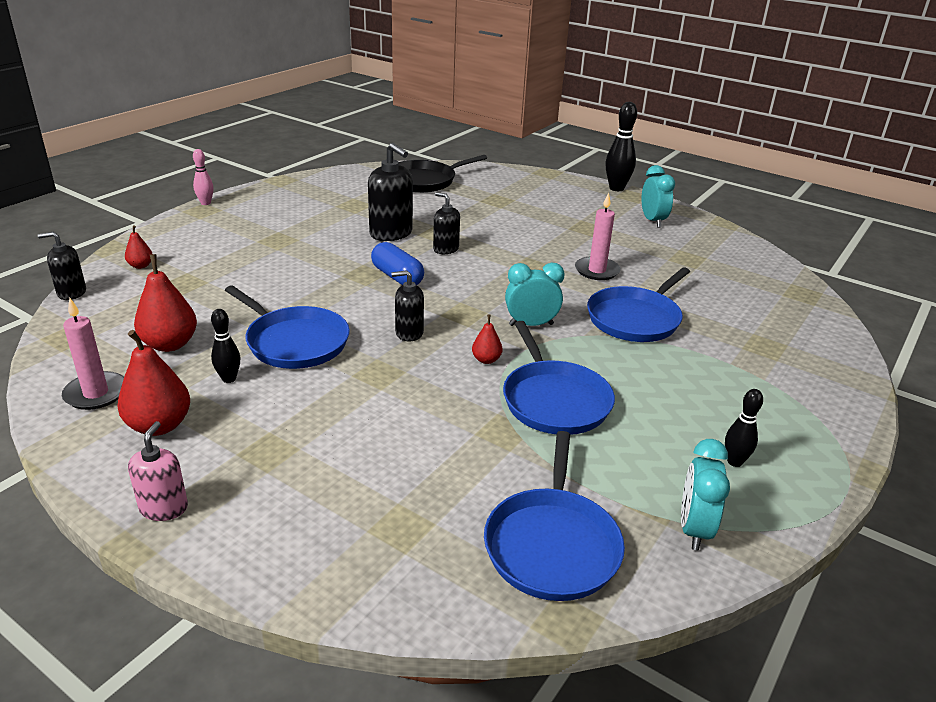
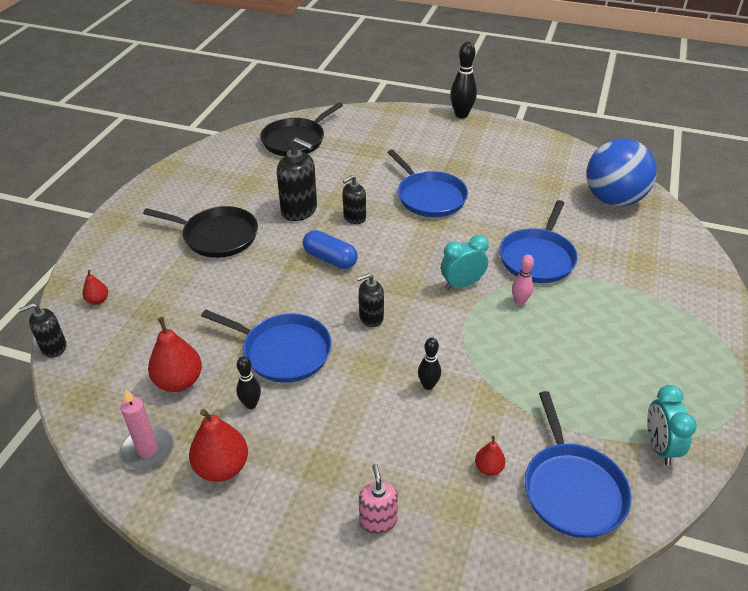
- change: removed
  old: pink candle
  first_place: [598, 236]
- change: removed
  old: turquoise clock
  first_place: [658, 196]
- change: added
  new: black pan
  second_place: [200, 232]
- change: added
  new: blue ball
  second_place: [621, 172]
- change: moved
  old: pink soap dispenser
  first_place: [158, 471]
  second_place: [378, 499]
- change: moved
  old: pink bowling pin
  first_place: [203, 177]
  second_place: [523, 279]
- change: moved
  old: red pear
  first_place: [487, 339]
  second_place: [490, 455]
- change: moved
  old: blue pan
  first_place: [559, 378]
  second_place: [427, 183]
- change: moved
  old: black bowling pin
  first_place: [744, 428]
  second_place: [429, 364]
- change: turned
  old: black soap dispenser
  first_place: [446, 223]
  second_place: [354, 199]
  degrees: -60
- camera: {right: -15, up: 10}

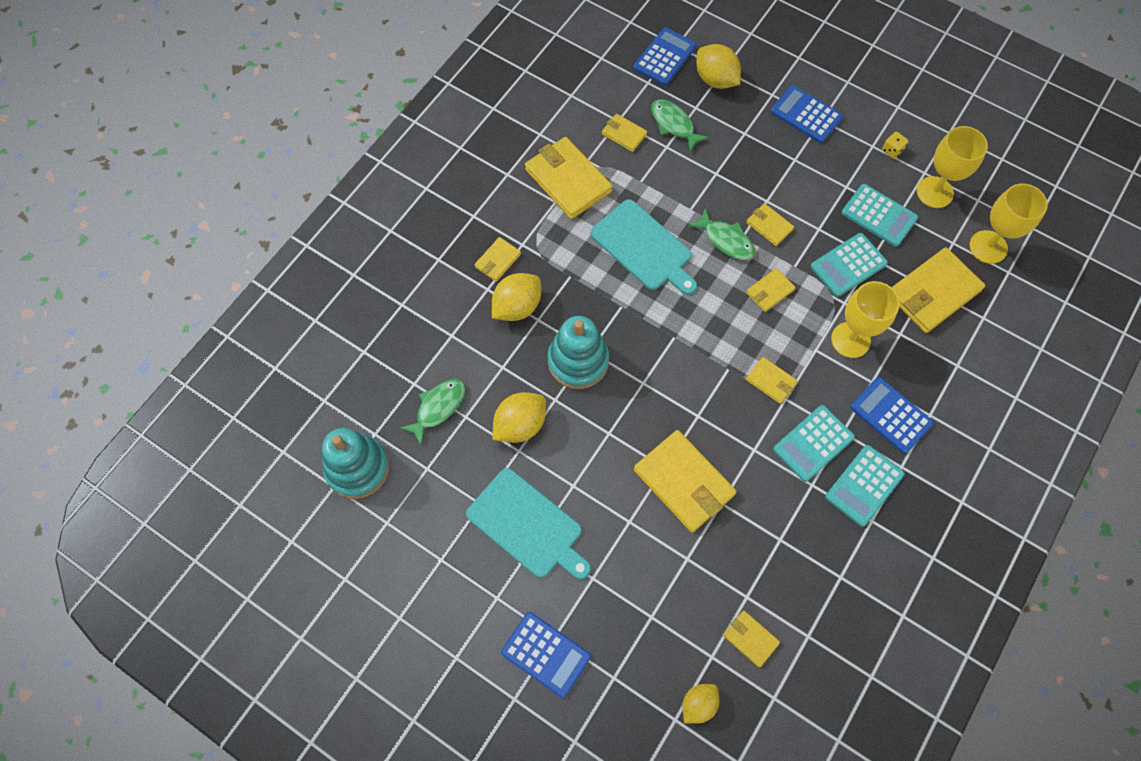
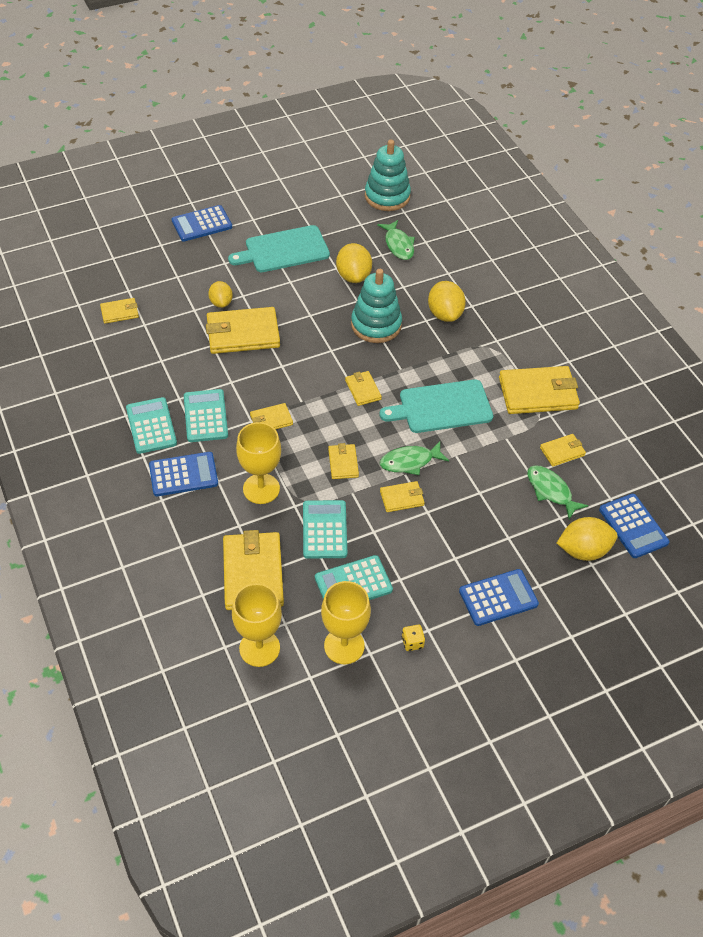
- change: moved
  old: yellow wallet
  first_place: [498, 259]
  second_place: [363, 388]
- change: moved
  old: yellow lemon
  first_place: [700, 703]
  second_place: [220, 294]
- change: turned
  old: green fish
  first_place: [680, 126]
  second_place: [557, 492]
  degrees: -120
- camera: {right: 120, up: -15}

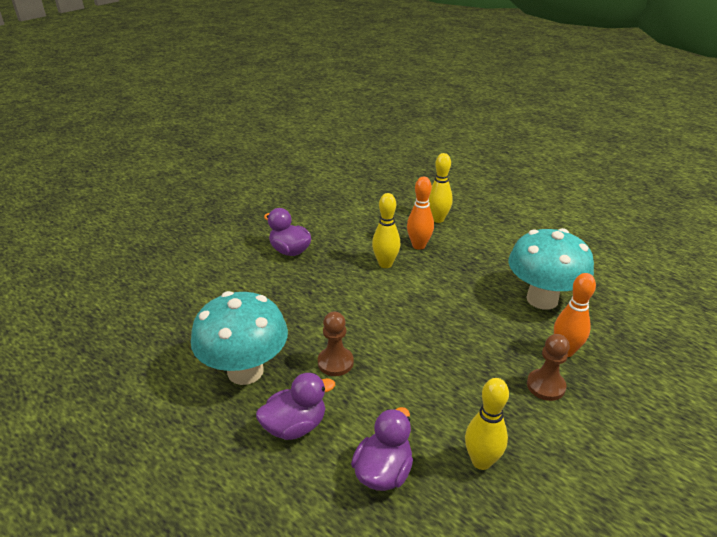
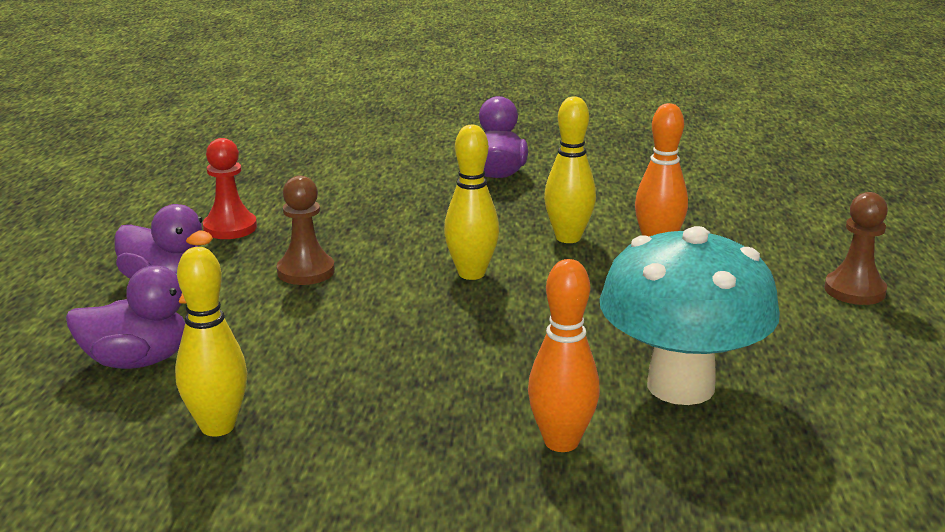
- change: moved
  old: yellow bowling pin
  first_place: [441, 188]
  second_place: [471, 202]
- change: moved
  old: brown pawn
  first_place: [548, 367]
  second_place: [856, 248]
- change: replaced
  old: turquoise mushroom
  new: red pawn
  first_place: [239, 338]
  second_place: [230, 188]
- camera: {right: 55, up: -10}

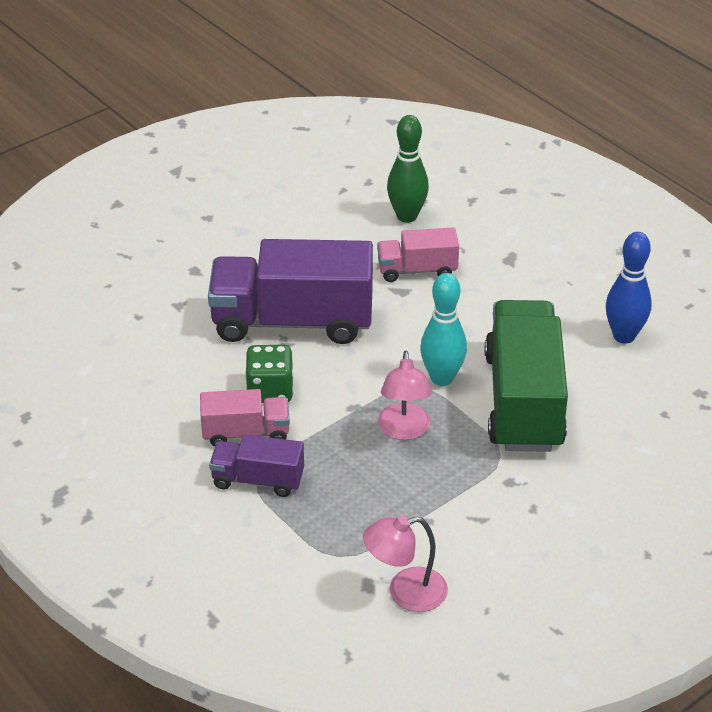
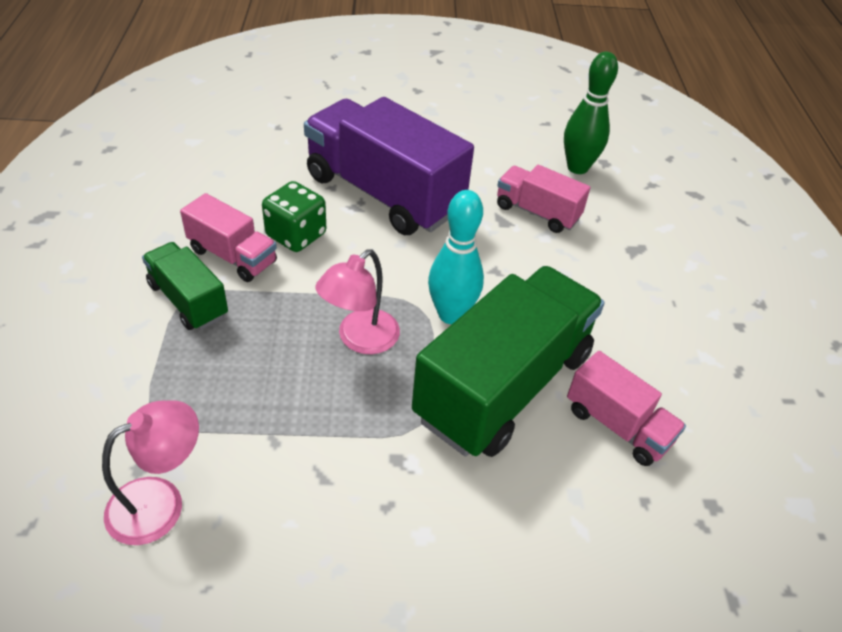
- change: removed
  old: blue bowling pin
  first_place: [629, 288]
- change: added
  new: pink truck
  second_place: [626, 408]
- change: recoloured
  old: purple truck
  new: green truck
  first_place: [256, 466]
  second_place: [185, 286]
- change: turned
  old: pink lamp
  first_place: [405, 563]
  second_place: [150, 473]
  degrees: 120
- camera: {right: 35, up: 5}

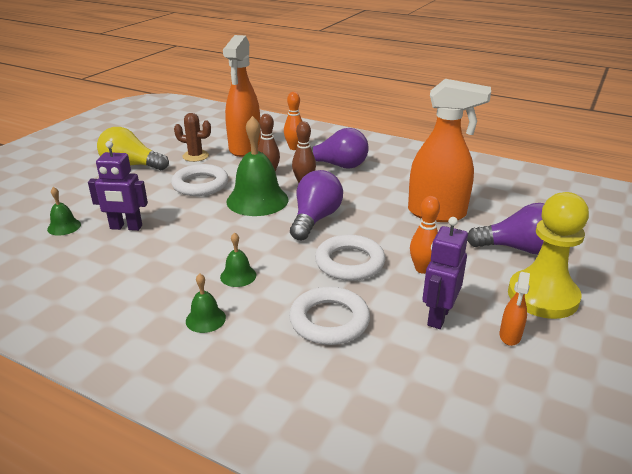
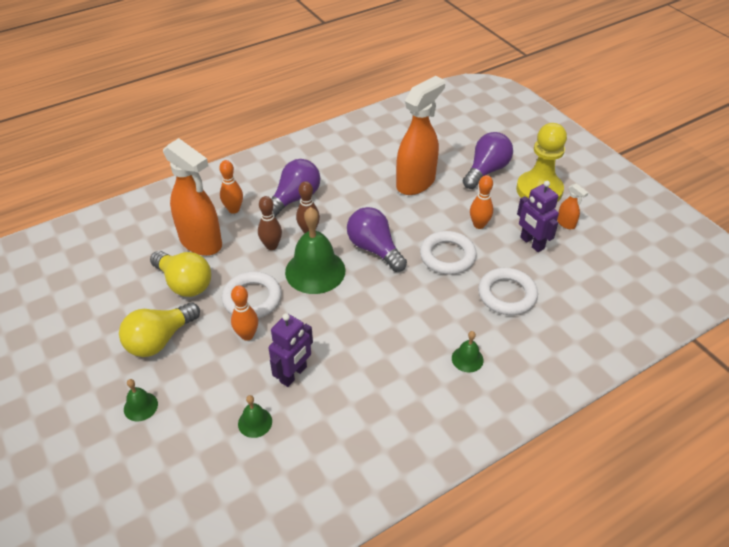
- change: added
  new: orange bowling pin
  second_place: [244, 313]
- change: moved
  old: green bell
  first_place: [238, 259]
  second_place: [141, 400]
- change: replaced
  old: brown cactus
  new: yellow light bulb
  first_place: [192, 137]
  second_place: [180, 274]
- camera: {right: -60, up: 15}

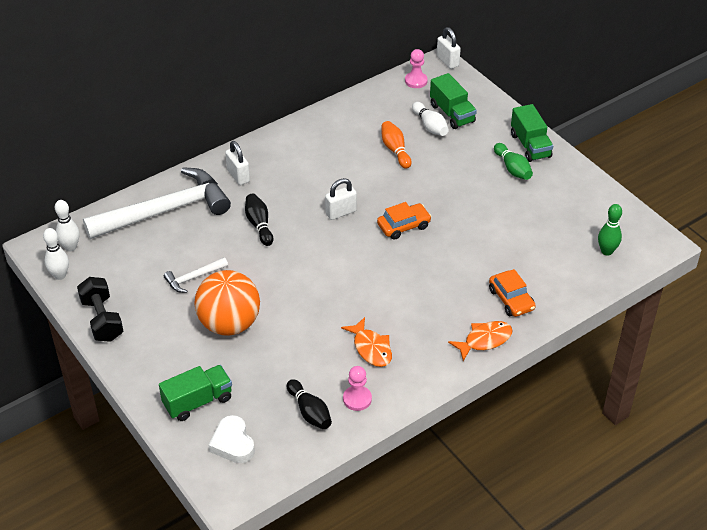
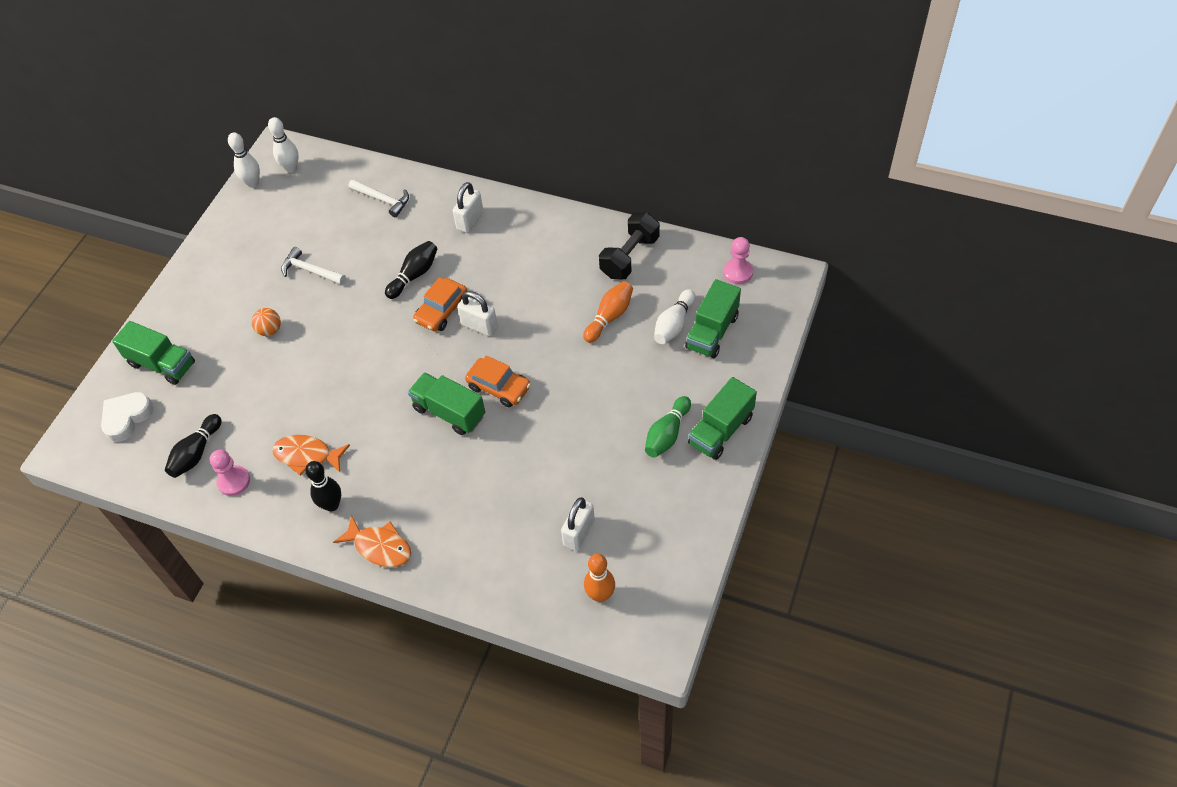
- change: added
  new: black bowling pin
  second_place: [323, 486]
- change: added
  new: green truck
  second_place: [446, 403]
- change: moved
  old: black dumbbell
  first_place: [100, 309]
  second_place: [629, 245]
- change: moved
  old: white padlock
  first_place: [449, 48]
  second_place: [578, 524]
- change: moved
  old: orange car
  first_place: [512, 293]
  second_place: [440, 304]
- change: recoloured
  old: green bowling pin
  new: orange bowling pin
  first_place: [610, 230]
  second_place: [599, 578]
- change: turned
  old: orange fish
  first_place: [366, 342]
  second_place: [311, 455]
  degrees: 75
- change: resized
  old: white hammer
  first_place: [157, 203]
  second_place: [378, 198]
  factor: 0.43
- change: resized
  old: orange ball
  first_place: [227, 303]
  second_place: [266, 322]
  factor: 0.4
- camera: {right: 60, up: 10}

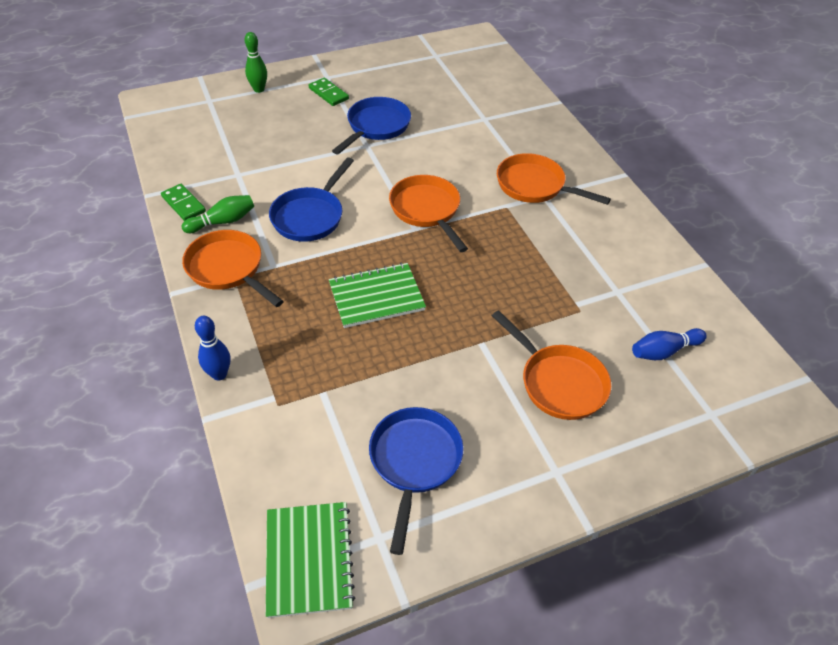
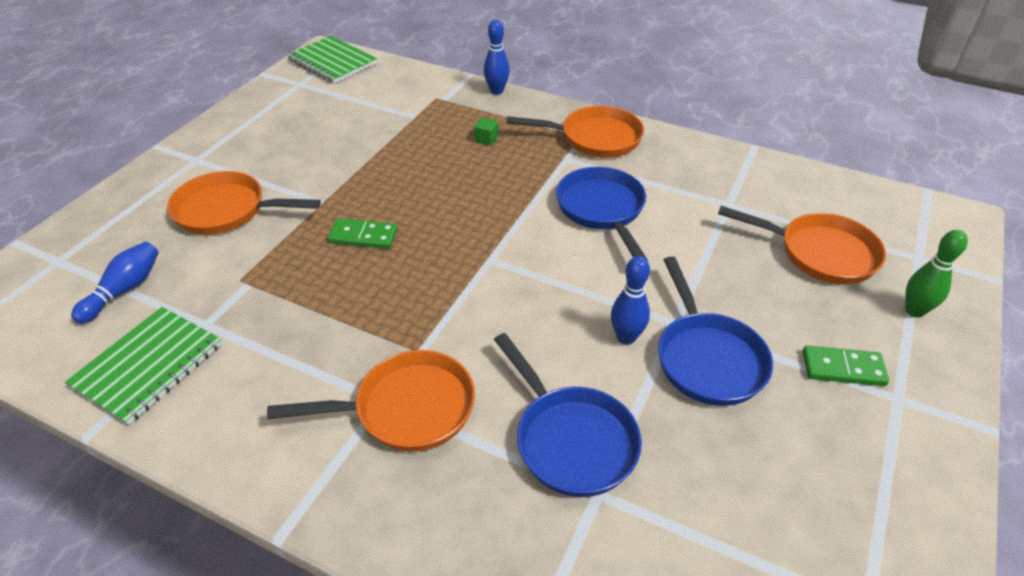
- change: removed
  old: green bowling pin
  first_place: [218, 214]
- change: added
  new: green cube
  second_place: [486, 131]
- change: added
  new: blue bowling pin
  second_place: [630, 300]
- change: moved
  old: green domino
  first_place: [183, 202]
  second_place: [363, 233]
- change: moved
  old: green notebook
  first_place: [377, 295]
  second_place: [143, 366]
- change: moved
  old: blue pan
  first_place: [416, 481]
  second_place: [568, 415]
- change: moved
  old: orange pan
  first_place: [428, 213]
  second_place: [802, 245]
- camera: {right: 140, up: -5}

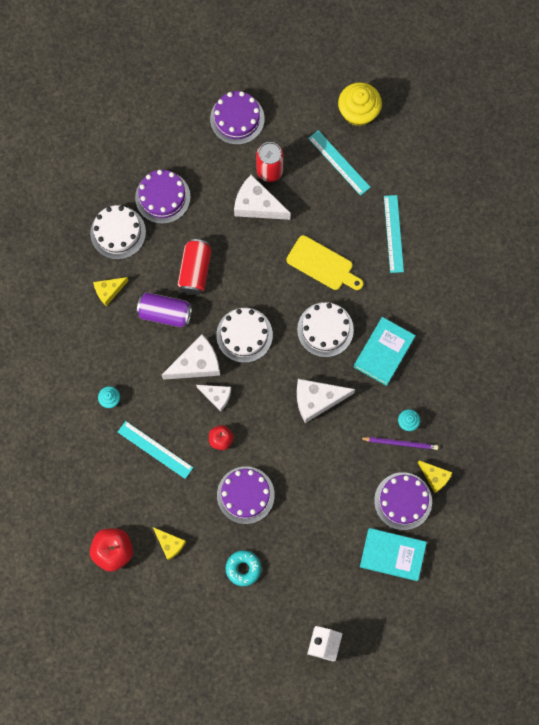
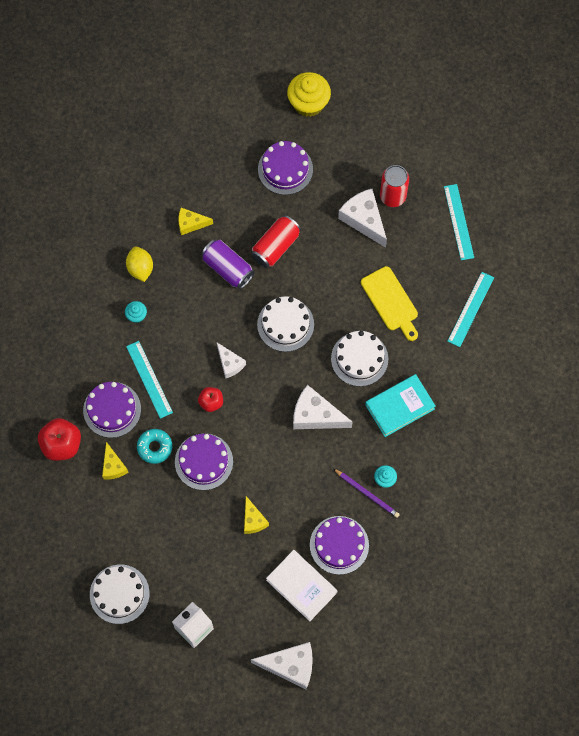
- change: added
  new: yellow lemon
  second_place: [139, 264]
- change: moved
  old: white cake
  first_place: [118, 232]
  second_place: [120, 594]
- change: moved
  old: white cheese
  first_place: [191, 357]
  second_place: [282, 665]
- change: moved
  old: purple cake
  first_place: [237, 118]
  second_place: [112, 410]
- change: moved
  old: turquoise donut
  first_place: [243, 568]
  second_place: [154, 446]
- change: moved
  old: yellow cupcake
  first_place: [360, 104]
  second_place: [309, 94]
- change: moved
  old: yellow cheese
  first_place: [435, 476]
  second_place: [256, 515]
- change: recoloured
  old: turquoise book
  new: white book
  first_place: [393, 554]
  second_place: [302, 585]
- camera: {right: 30, up: -5}

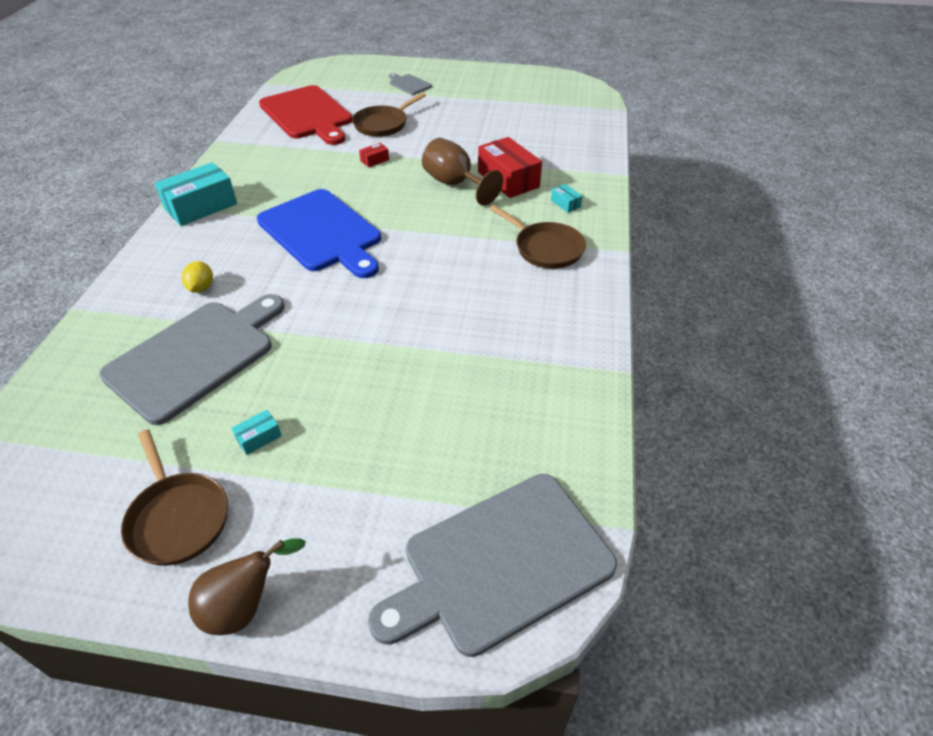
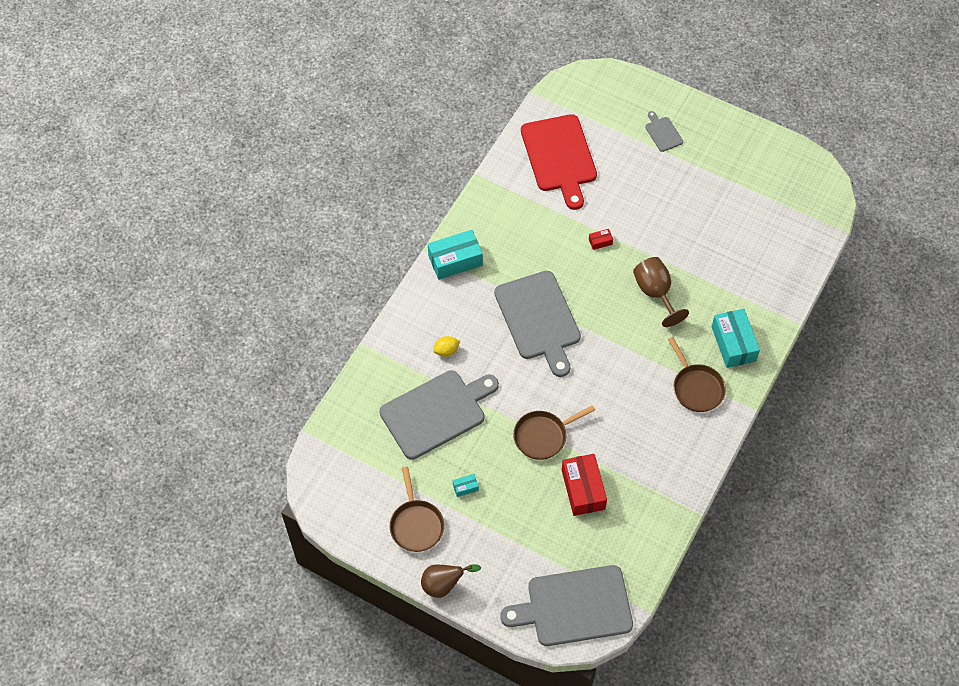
- change: moved
  old: brown pan
  first_place: [389, 115]
  second_place: [554, 432]
- change: moved
  old: red box
  first_place: [510, 167]
  second_place: [584, 485]
- change: recoloured
  old: blue cutting board
  new: grey cutting board
  first_place: [319, 233]
  second_place: [537, 324]
- change: turned
  old: yellow lemon
  first_place: [197, 277]
  second_place: [446, 346]
  degrees: 45
- change: resized
  old: turquoise box
  first_place: [566, 198]
  second_place: [735, 338]
  factor: 2.25
- camera: {right: 20, up: 15}

